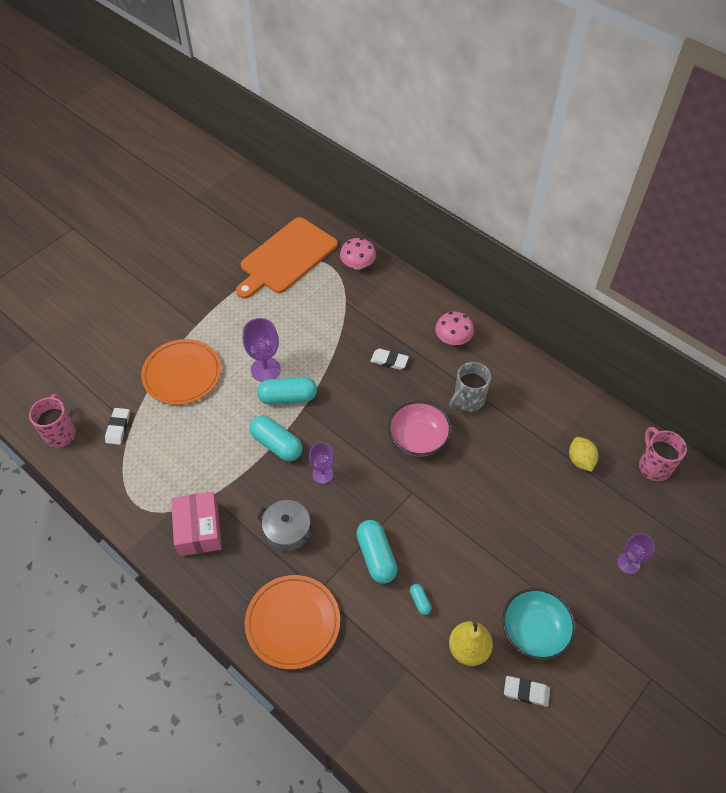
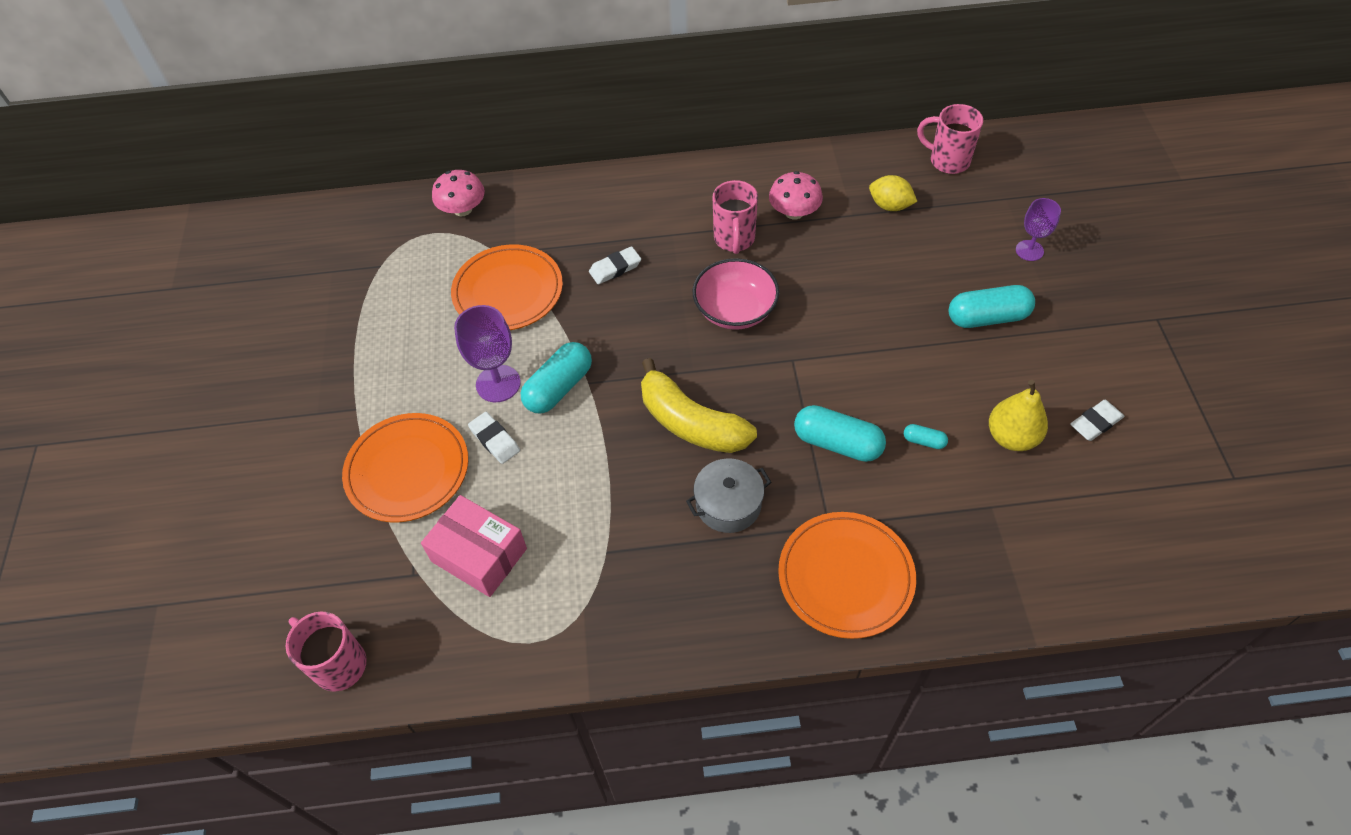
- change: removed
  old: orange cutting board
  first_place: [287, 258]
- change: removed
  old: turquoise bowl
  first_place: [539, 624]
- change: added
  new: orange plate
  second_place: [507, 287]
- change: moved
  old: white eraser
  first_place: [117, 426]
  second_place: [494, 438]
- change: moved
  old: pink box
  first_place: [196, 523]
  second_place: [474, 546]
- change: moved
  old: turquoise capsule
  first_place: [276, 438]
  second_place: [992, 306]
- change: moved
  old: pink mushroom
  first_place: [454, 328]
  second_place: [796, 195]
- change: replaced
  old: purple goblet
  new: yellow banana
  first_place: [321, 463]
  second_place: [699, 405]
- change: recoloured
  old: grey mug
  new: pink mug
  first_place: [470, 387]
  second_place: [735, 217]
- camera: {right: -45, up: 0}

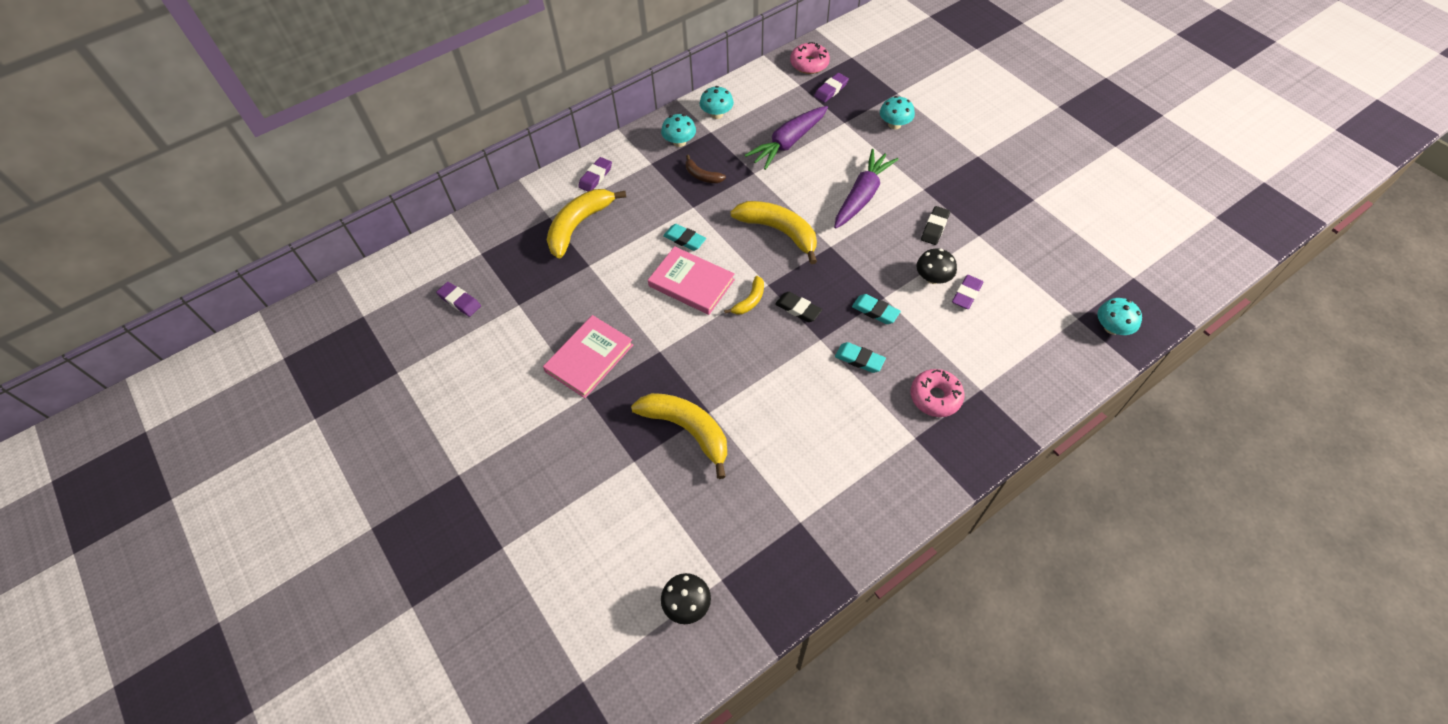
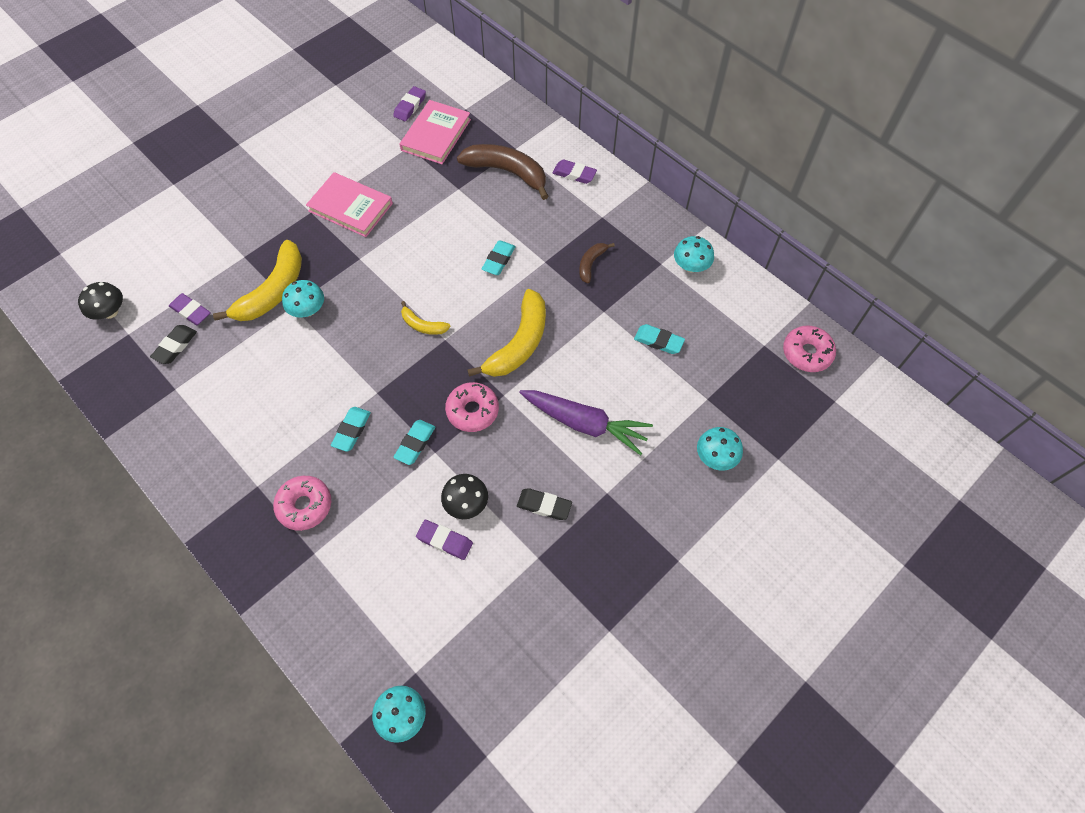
- change: added
  new: pink donut
  second_place: [472, 407]
- change: moved
  old: pink book
  first_place: [691, 280]
  second_place: [435, 132]
- change: moved
  old: turquoise mushroom
  first_place: [678, 130]
  second_place: [303, 299]
- change: moved
  old: black eraser
  first_place: [798, 307]
  second_place: [173, 344]
- change: moved
  old: purple eraser
  first_place: [831, 87]
  second_place: [190, 309]
- change: replaced
  old: purple carrot
  new: turquoise eraser
  first_place: [786, 138]
  second_place: [659, 339]
- change: recoloured
  old: yellow banana
  new: brown banana
  first_place: [586, 223]
  second_place: [503, 172]
- camera: {right: 80, up: 5}

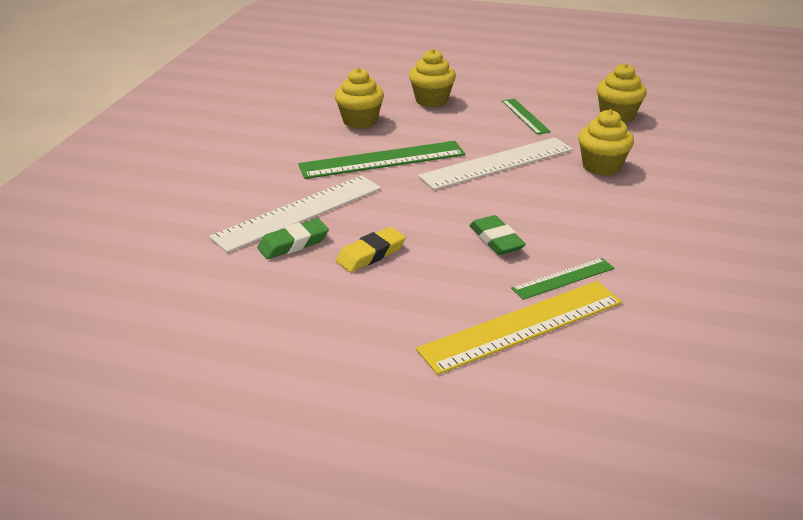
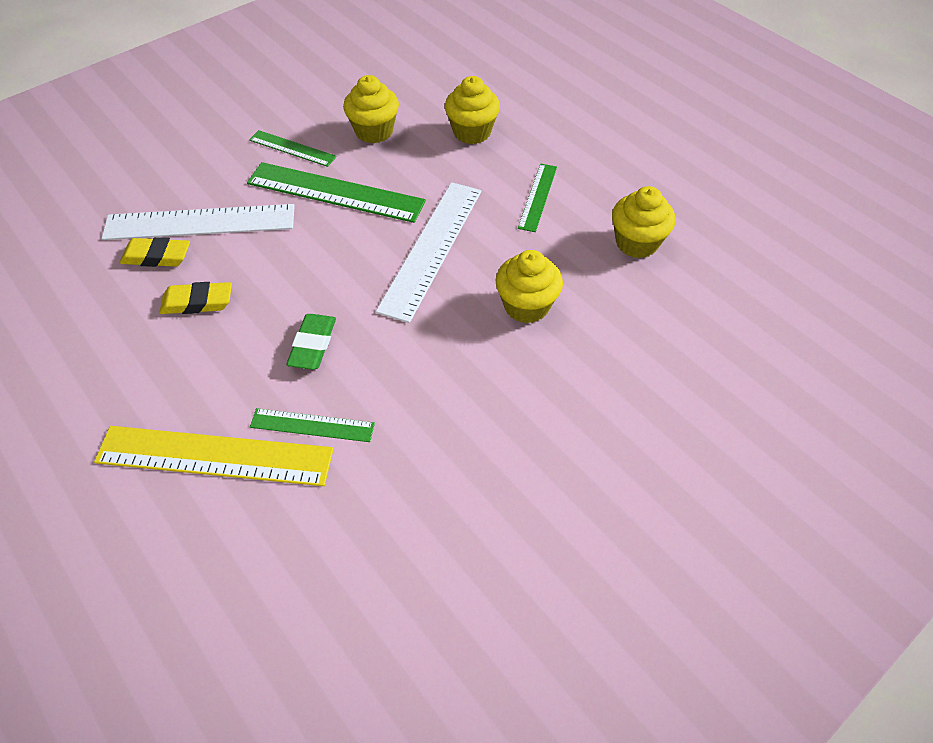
- change: added
  new: green ruler
  second_place: [293, 148]
- change: recoloured
  old: green eraser
  new: yellow eraser
  first_place: [293, 238]
  second_place: [155, 252]
- change: turned
  old: white ruler
  first_place: [495, 163]
  second_place: [429, 252]
  degrees: -75
- camera: {right: 35, up: 20}

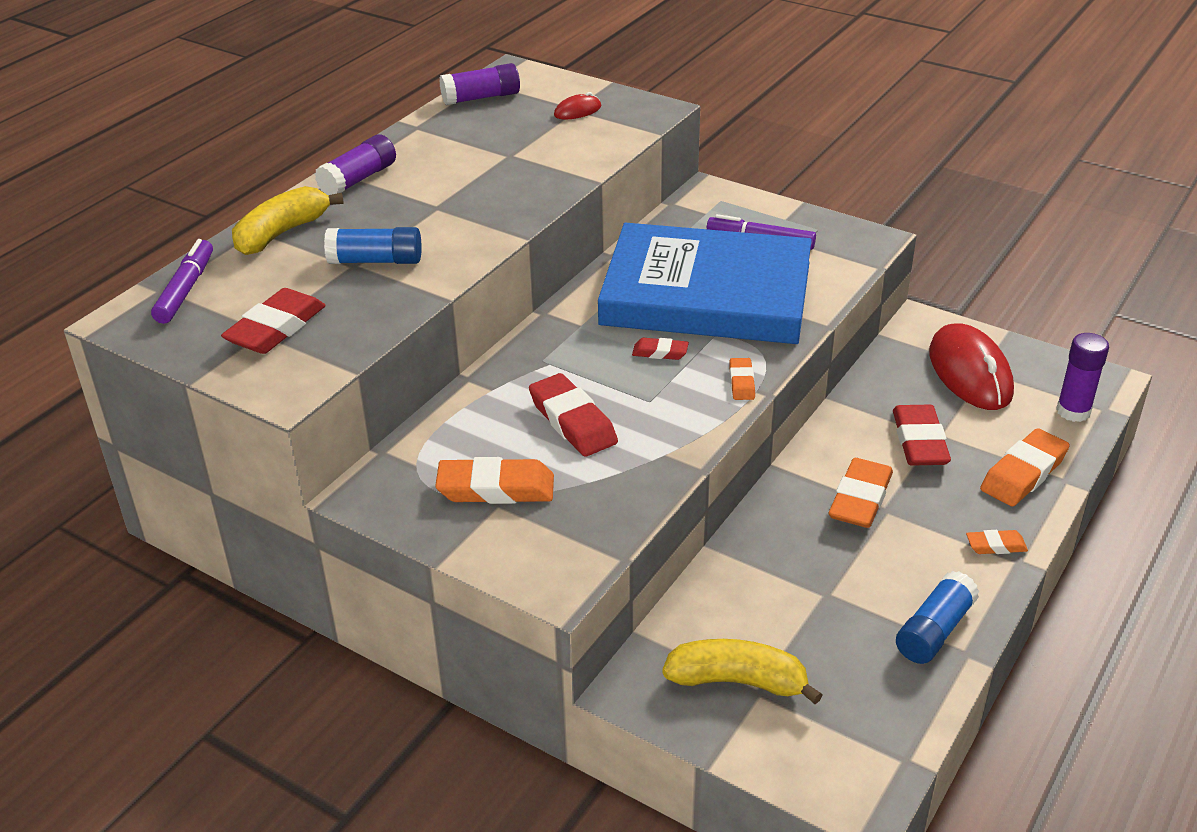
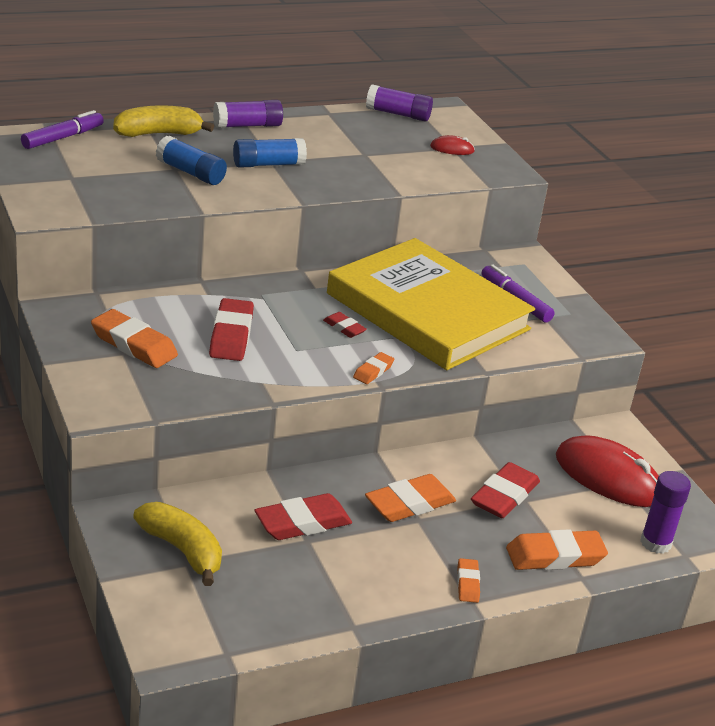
- change: moved
  old: red eraser
  first_place: [273, 321]
  second_place: [303, 516]
- change: moved
  old: blue glue stick
  first_place: [937, 617]
  second_place: [270, 153]
- change: recoloured
  old: blue book
  new: yellow book
  first_place: [705, 283]
  second_place: [431, 304]
- change: turned
  old: red mouse
  first_place: [971, 366]
  second_place: [607, 471]
  degrees: -75
- change: turned
  old: orange eraser
  first_place: [997, 542]
  second_place: [468, 580]
  degrees: 60
- camera: {right: 30, up: -5}

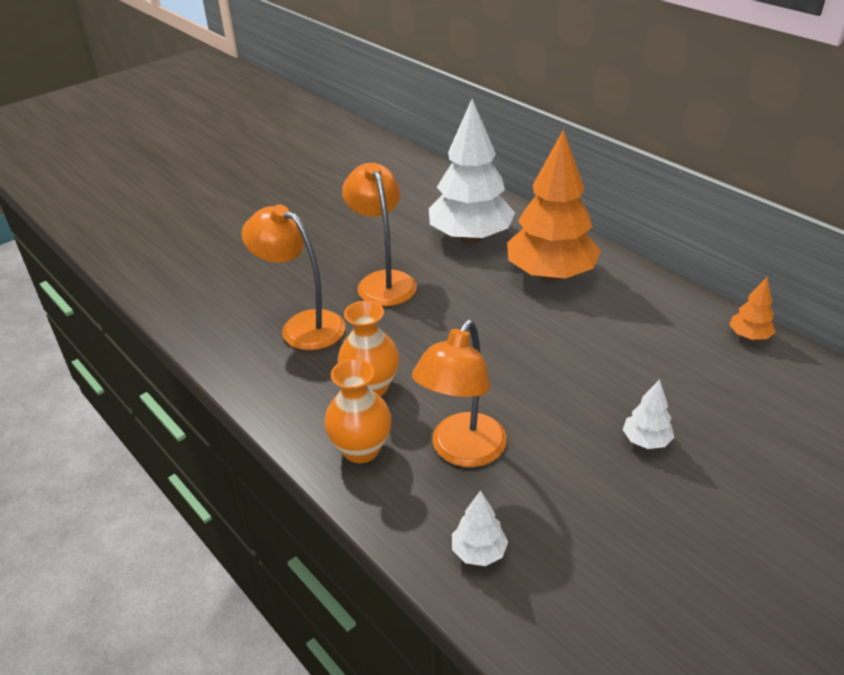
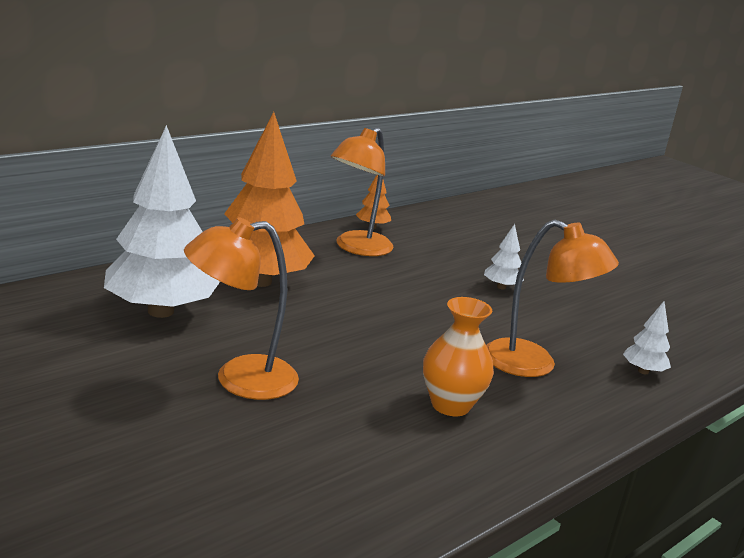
- change: removed
  old: orange vase
  first_place: [357, 411]
- change: moved
  old: orange lamp
  first_place: [293, 277]
  second_place: [362, 191]
- camera: {right: -95, up: -15}

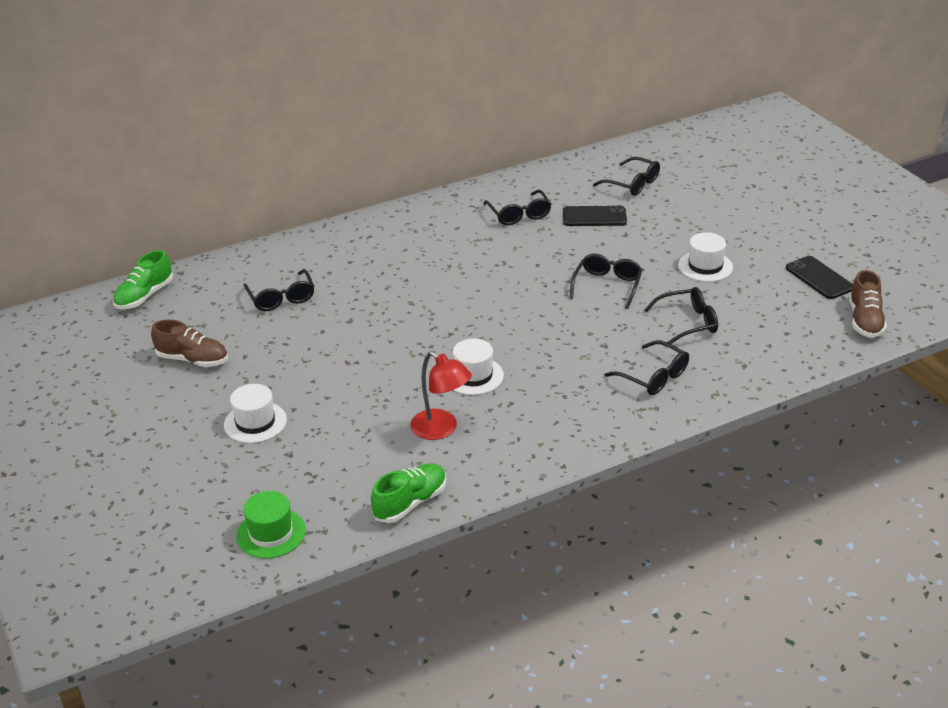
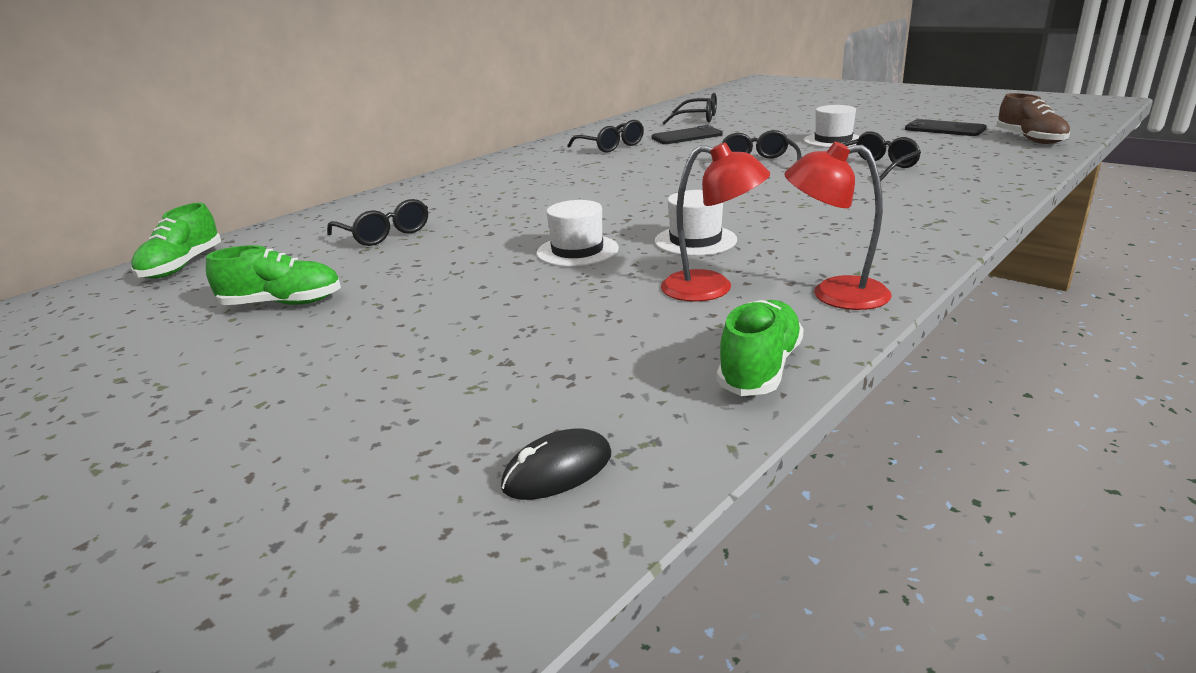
- change: removed
  old: black glasses
  first_place: [646, 368]
- change: added
  new: red lamp
  second_place: [837, 226]
- change: moved
  old: white hat
  first_place: [255, 413]
  second_place: [578, 233]
- change: replaced
  old: green hat
  new: black mouse
  first_place: [271, 525]
  second_place: [556, 464]
- change: recoloured
  old: brown shoe
  new: green shoe
  first_place: [189, 343]
  second_place: [273, 275]
- camera: {right: -20, up: -10}

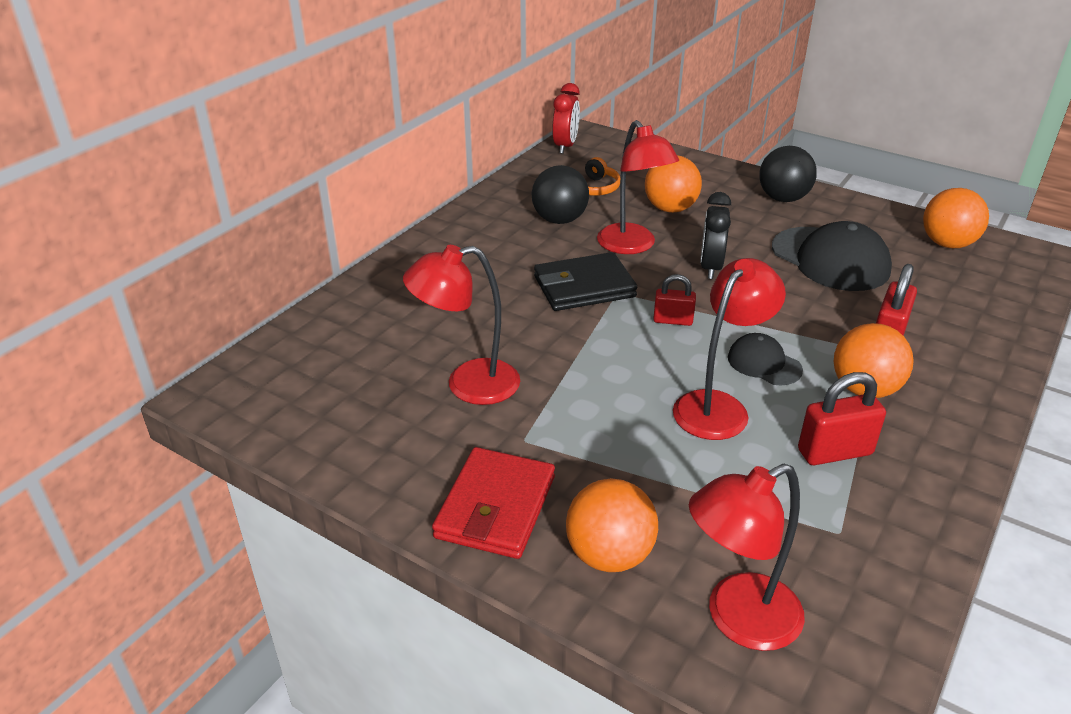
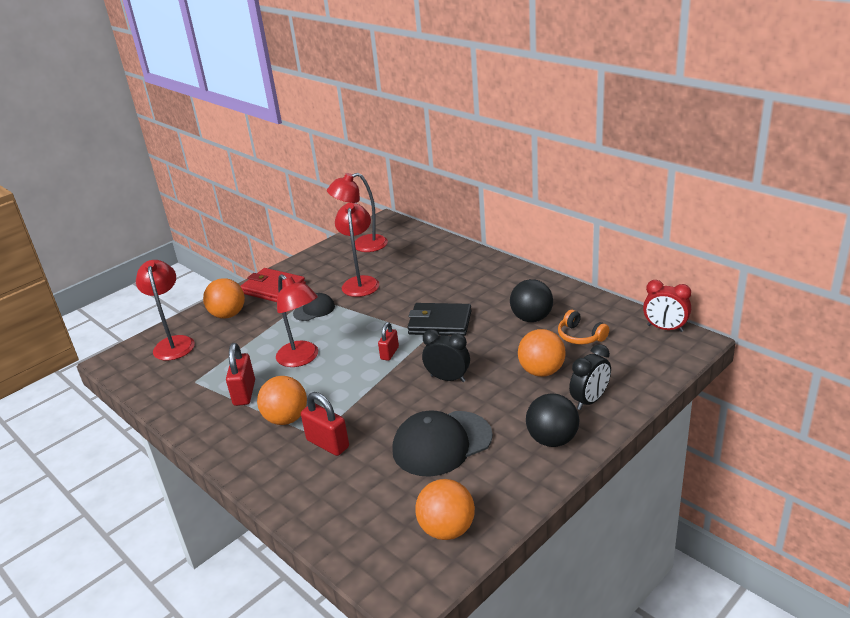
- change: added
  new: black clock
  second_place: [590, 377]
- change: moved
  old: red lamp
  first_place: [638, 187]
  second_place: [357, 212]
- change: moved
  old: black cap
  first_place: [765, 359]
  second_place: [314, 307]
- change: turned
  old: black wallet
  first_place: [585, 281]
  second_place: [439, 319]
  degrees: -75
- camera: {right: 105, up: -5}

